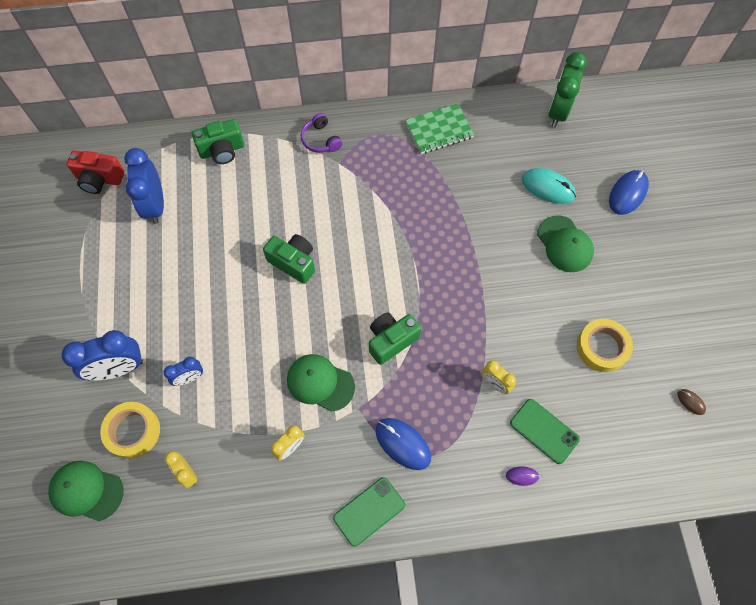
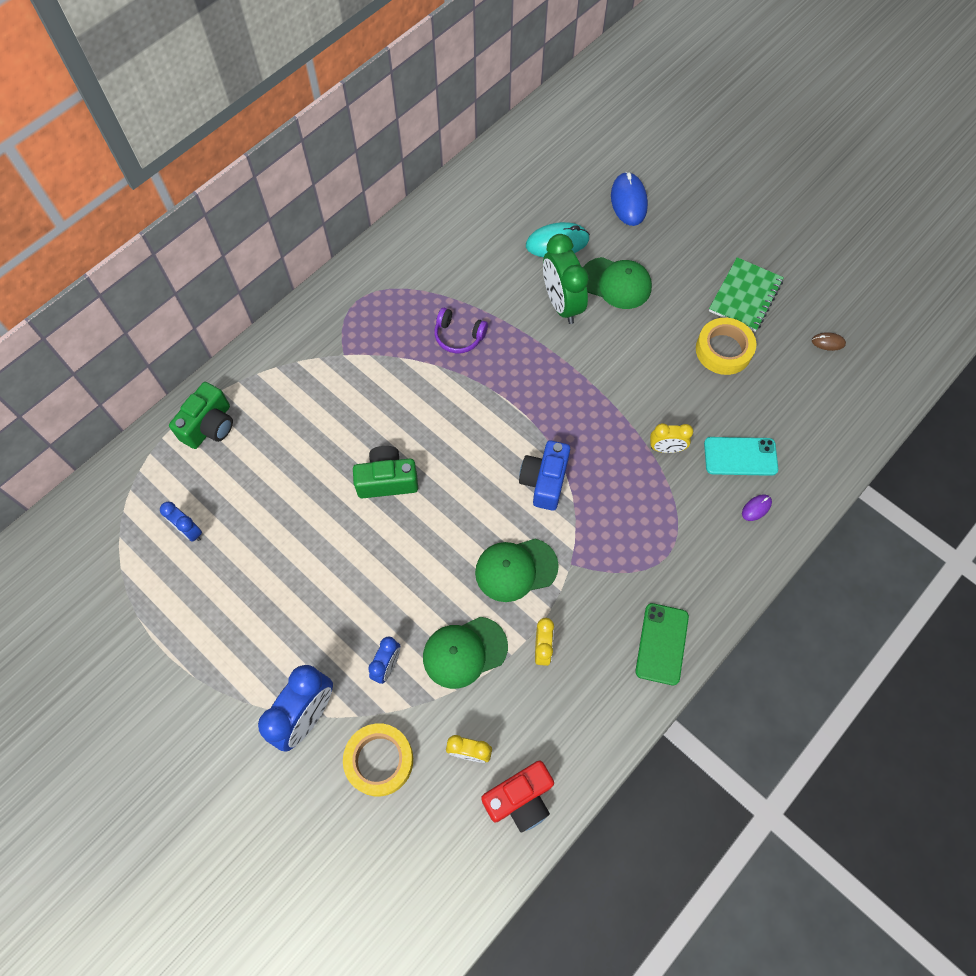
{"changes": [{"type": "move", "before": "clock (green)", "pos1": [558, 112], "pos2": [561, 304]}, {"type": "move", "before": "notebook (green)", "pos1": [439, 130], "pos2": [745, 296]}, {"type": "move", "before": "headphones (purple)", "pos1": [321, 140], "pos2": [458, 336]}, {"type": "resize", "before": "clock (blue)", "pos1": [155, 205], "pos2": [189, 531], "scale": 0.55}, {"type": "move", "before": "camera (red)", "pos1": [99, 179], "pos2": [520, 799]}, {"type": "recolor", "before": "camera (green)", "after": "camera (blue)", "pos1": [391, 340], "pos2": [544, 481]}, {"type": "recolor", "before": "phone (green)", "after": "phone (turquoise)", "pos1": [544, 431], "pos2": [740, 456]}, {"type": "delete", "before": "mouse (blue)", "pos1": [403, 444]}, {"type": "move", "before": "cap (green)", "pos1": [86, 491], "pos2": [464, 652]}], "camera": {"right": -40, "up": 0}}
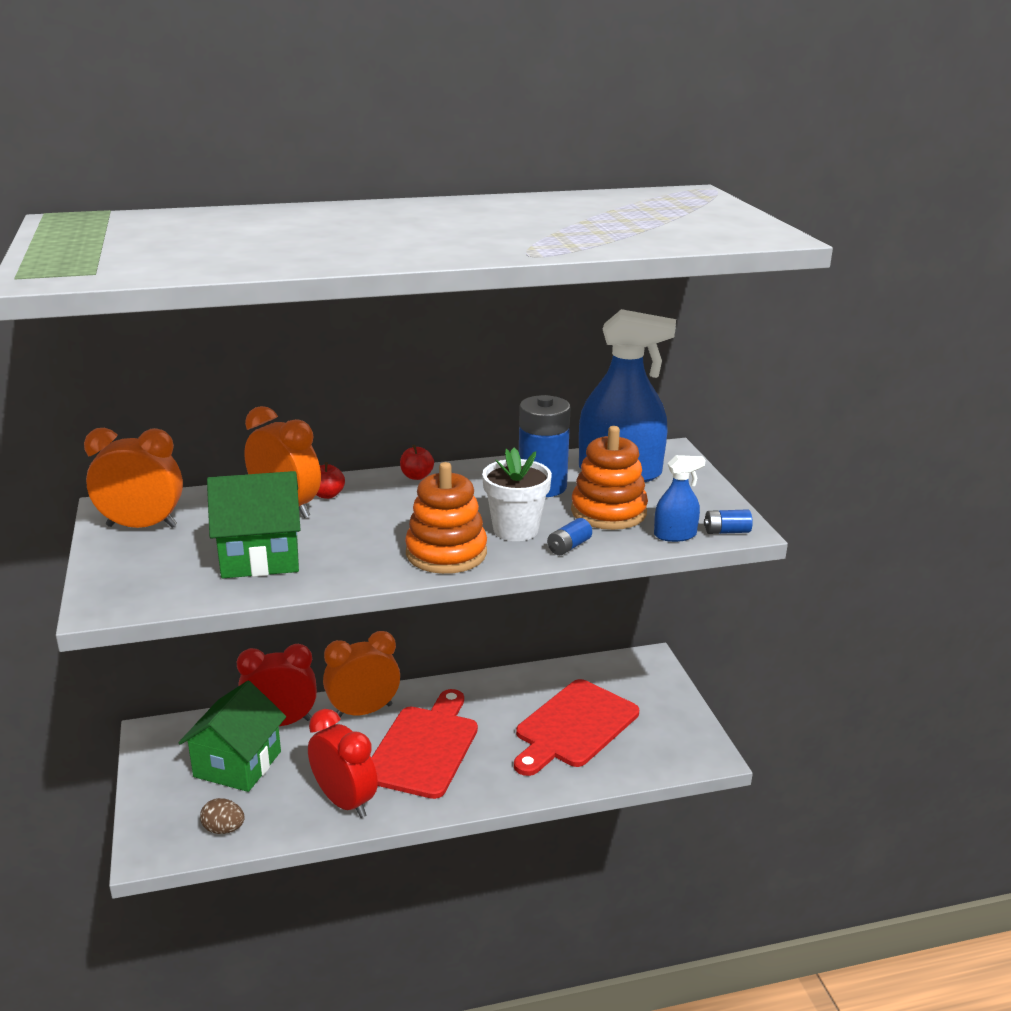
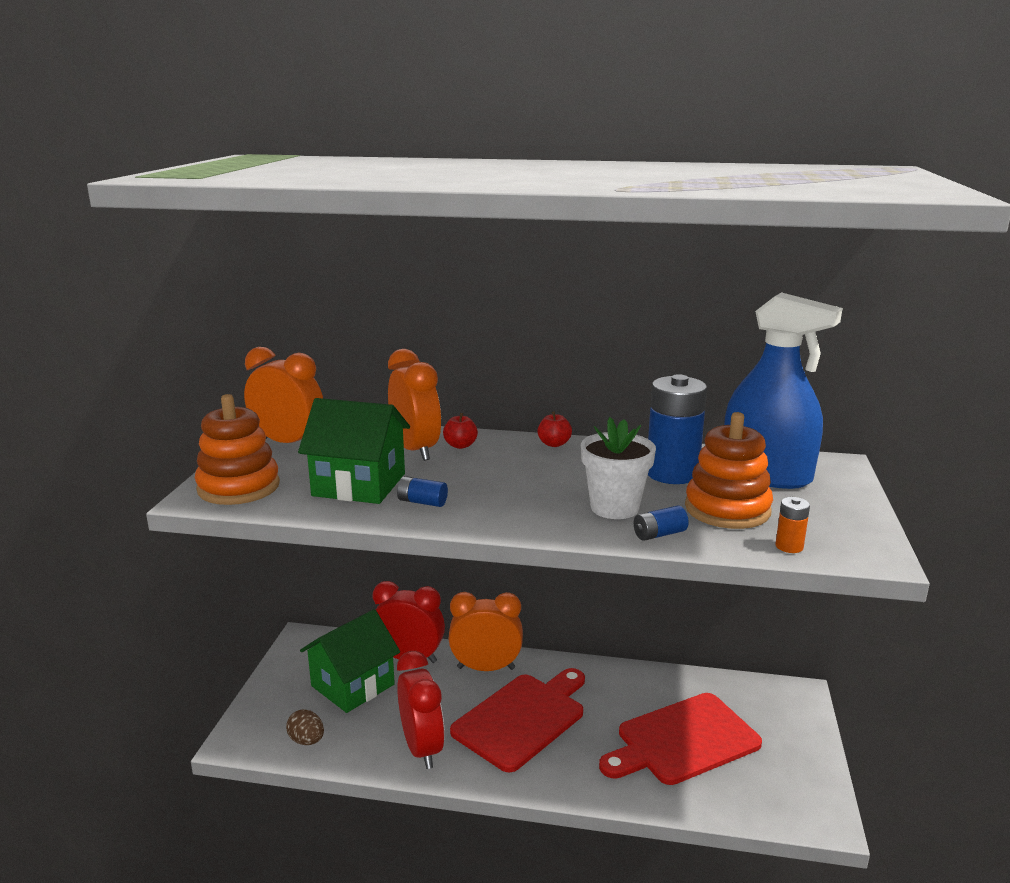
{"changes": [{"type": "replace", "before": "spray bottle (blue)", "after": "battery (orange)", "pos1": [675, 535], "pos2": [789, 546]}, {"type": "move", "before": "stacking toy (orange)", "pos1": [446, 553], "pos2": [238, 487]}, {"type": "move", "before": "battery (blue)", "pos1": [726, 531], "pos2": [422, 502]}], "camera": {"right": 25, "up": -5}}
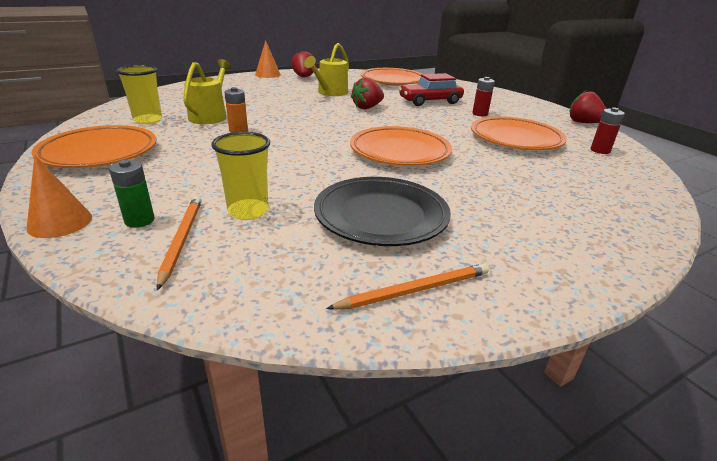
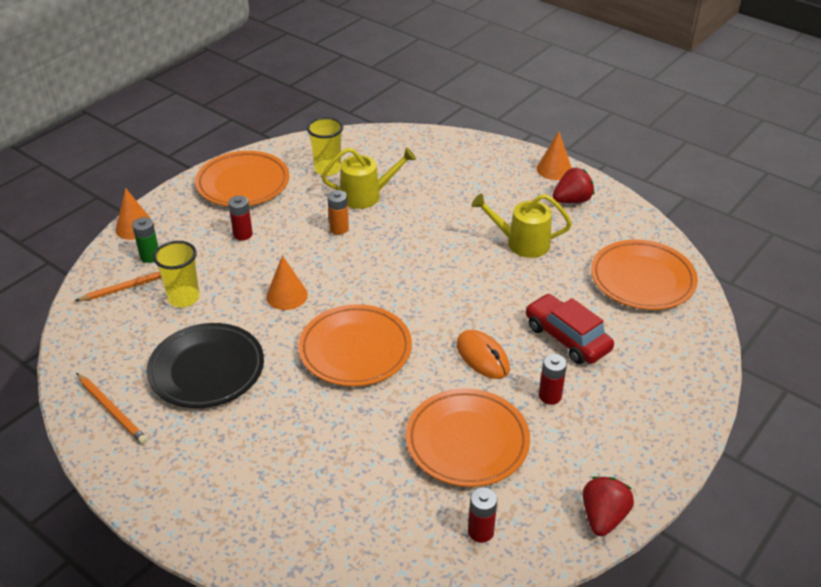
{"changes": [{"type": "delete", "before": "strawberry (red)", "pos1": [367, 107]}, {"type": "insert", "after": "battery (red)", "pos2": [243, 234]}, {"type": "insert", "after": "cone (orange)", "pos2": [287, 295]}, {"type": "insert", "after": "mouse (orange)", "pos2": [482, 357]}], "camera": {"right": 70, "up": 10}}
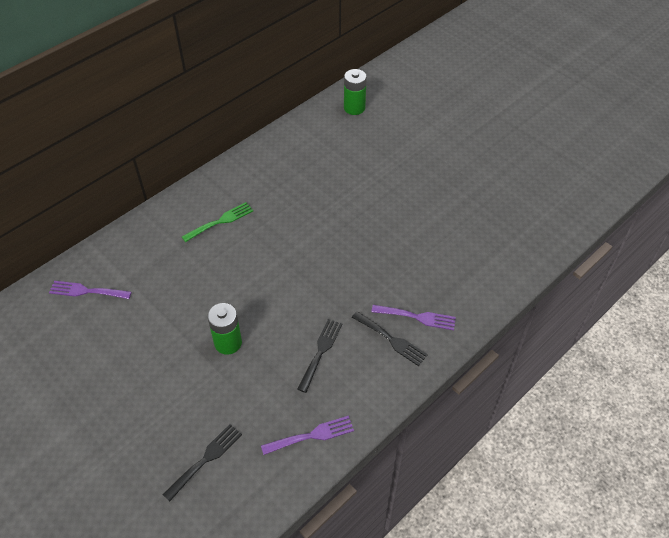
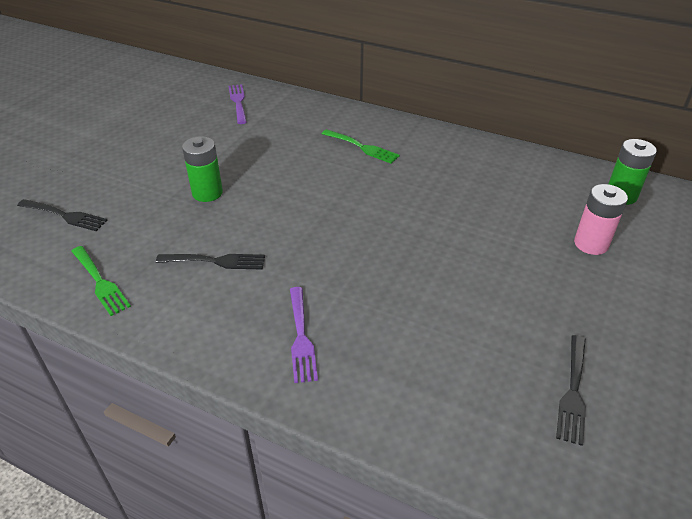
{"changes": [{"type": "move", "before": "fork (black)", "pos1": [391, 339], "pos2": [573, 392]}, {"type": "recolor", "before": "fork (purple)", "after": "fork (green)", "pos1": [312, 435], "pos2": [100, 282]}, {"type": "insert", "after": "battery (pink)", "pos2": [591, 244]}], "camera": {"right": 70, "up": -10}}
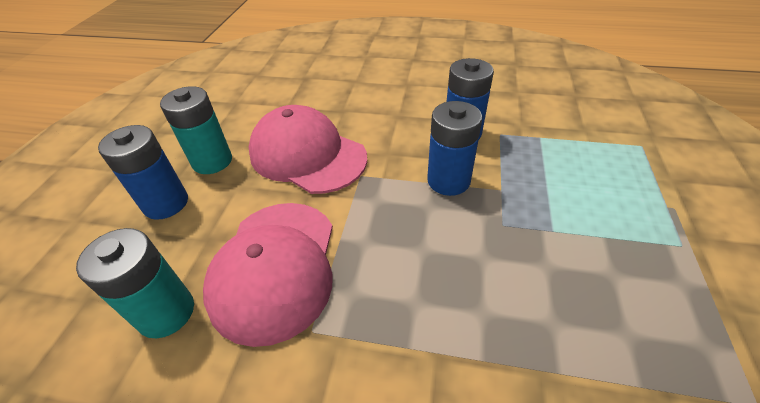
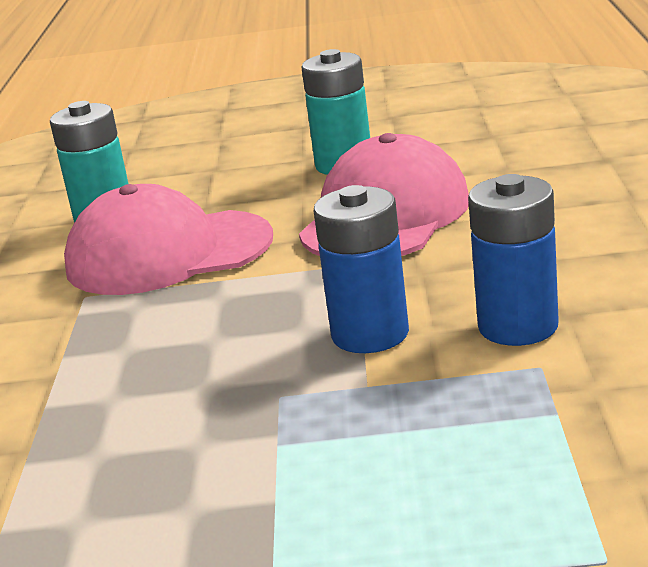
{"changes": [{"type": "delete", "before": "battery (blue)", "pos1": [166, 203]}], "camera": {"right": 80, "up": -20}}
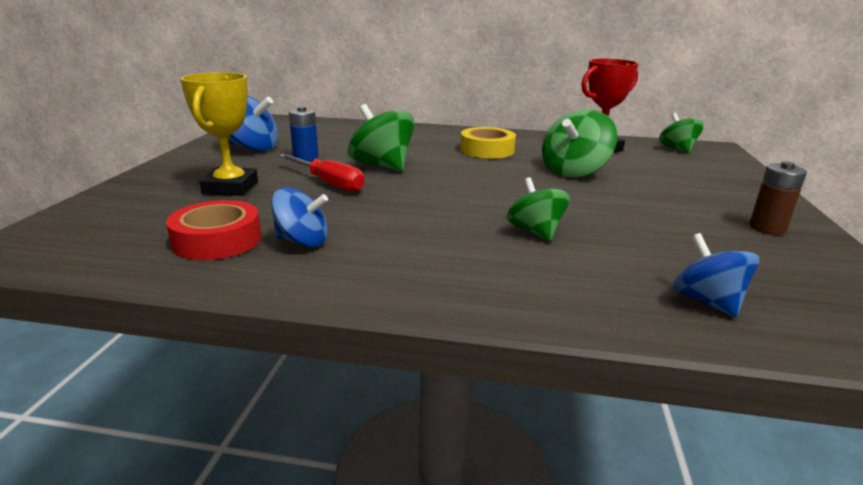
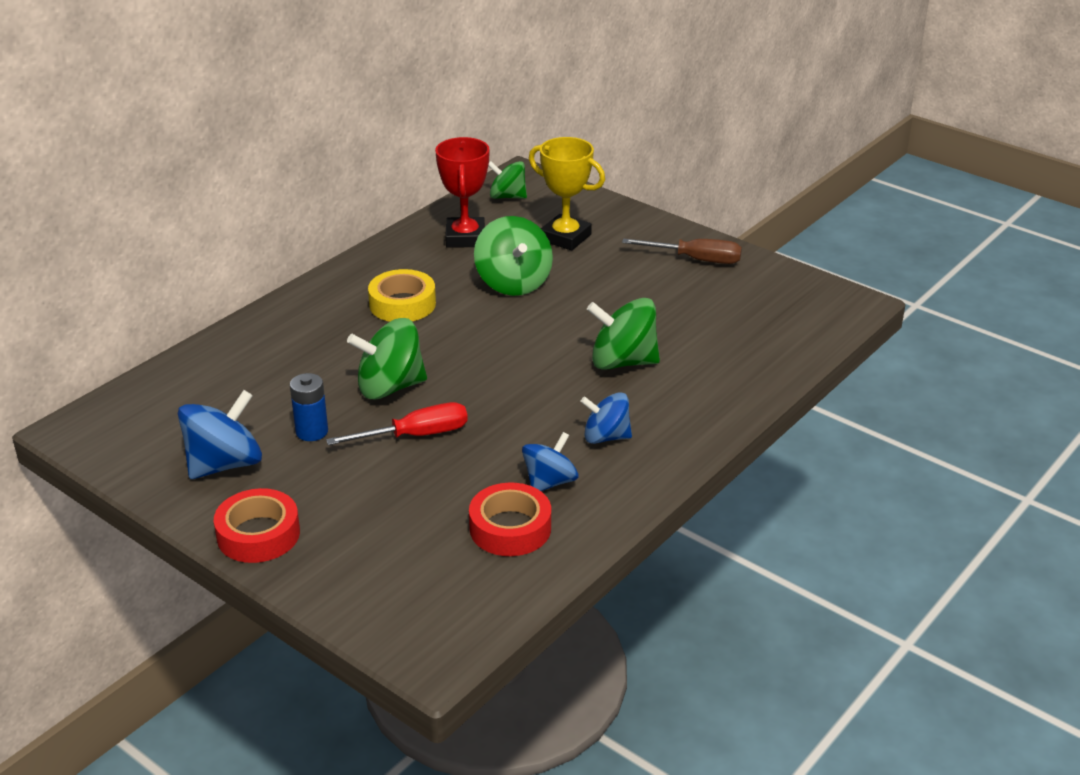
{"changes": [{"type": "move", "before": "trophy (yellow)", "pos1": [230, 188], "pos2": [565, 237]}, {"type": "replace", "before": "battery (brown)", "after": "screwdriver (brown)", "pos1": [767, 227], "pos2": [696, 259]}, {"type": "resize", "before": "spinning top (green)", "pos1": [535, 232], "pos2": [622, 362], "scale": 1.52}, {"type": "move", "before": "spinning top (blue)", "pos1": [707, 301], "pos2": [606, 437]}, {"type": "insert", "after": "tape (red)", "pos2": [258, 534]}], "camera": {"right": -60, "up": 10}}
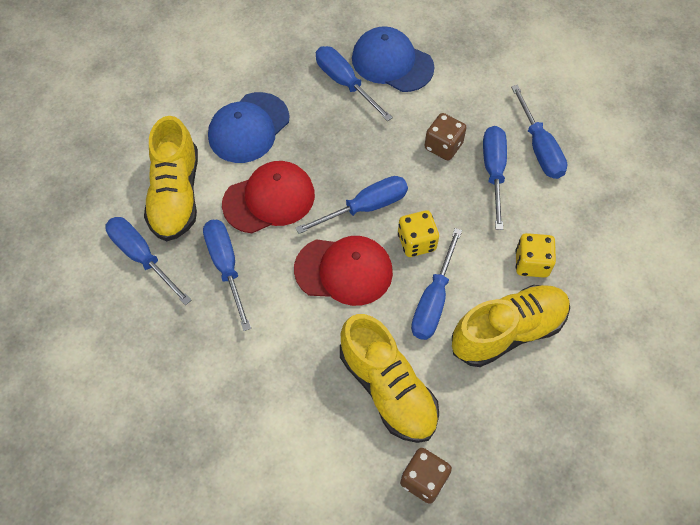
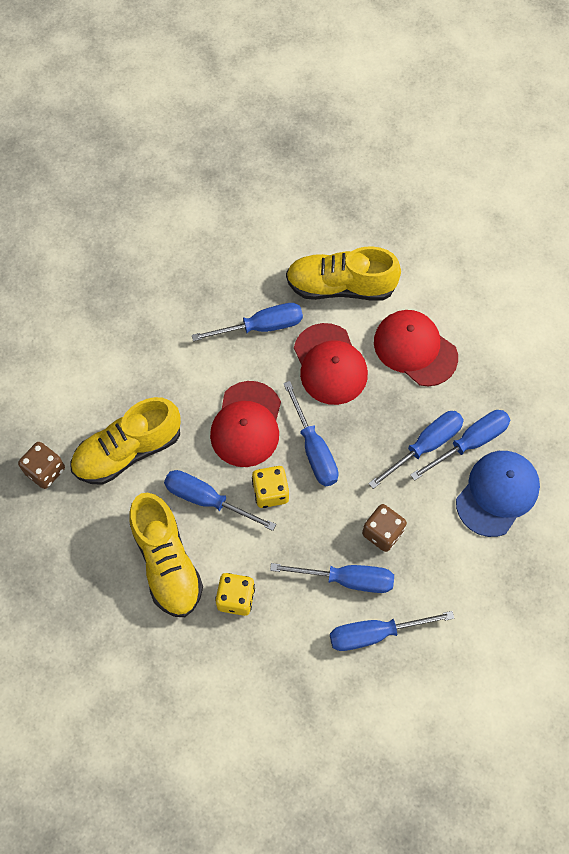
{"changes": [{"type": "recolor", "before": "cap (blue)", "after": "cap (red)", "pos1": [248, 128], "pos2": [415, 349]}, {"type": "move", "before": "screwdriver (blue)", "pos1": [142, 257], "pos2": [425, 446]}], "camera": {"right": 95, "up": 5}}
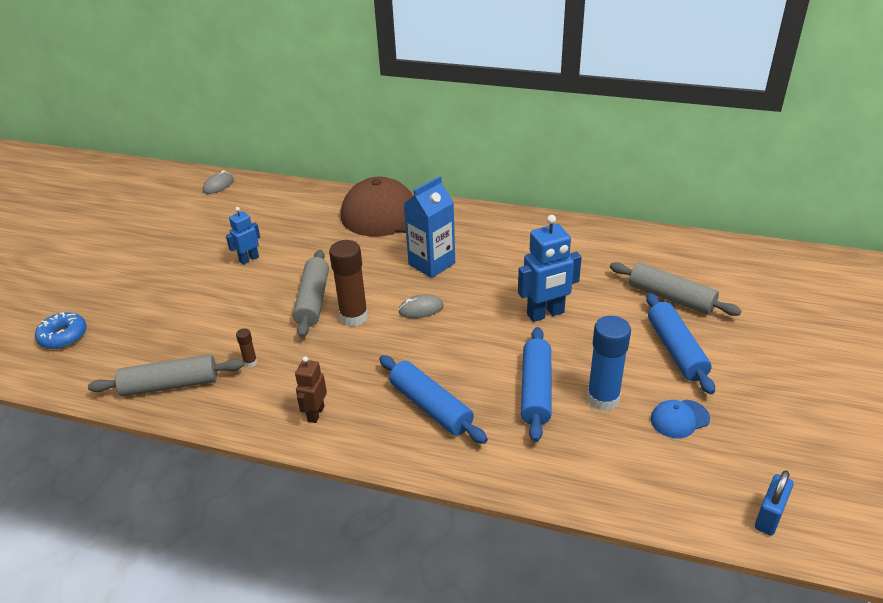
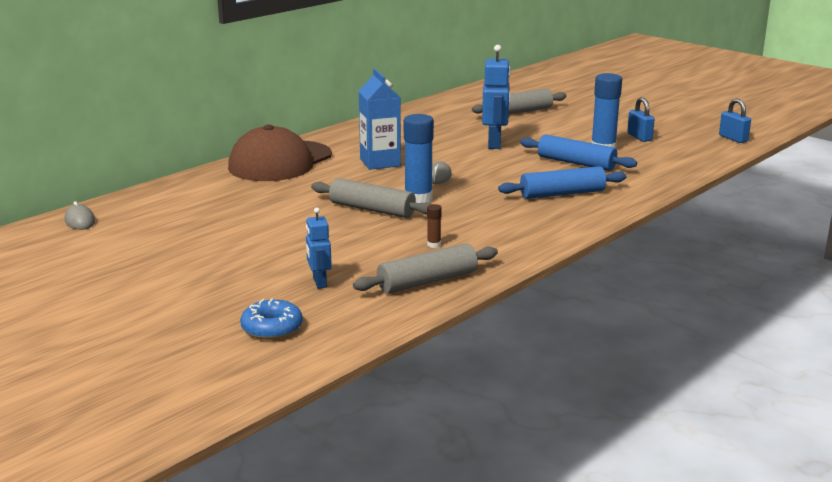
{"changes": [{"type": "move", "before": "robot (blue)", "pos1": [249, 259], "pos2": [319, 283]}, {"type": "recolor", "before": "glue stick (brown)", "after": "glue stick (blue)", "pos1": [354, 317], "pos2": [418, 199]}, {"type": "delete", "before": "rolling pin (blue)", "pos1": [676, 350]}, {"type": "rotate", "before": "rolling pin (grey)", "pos1": [170, 385], "pos2": [427, 281], "turn": 45}, {"type": "delete", "before": "robot (brown)", "pos1": [315, 414]}, {"type": "replace", "before": "cap (blue)", "after": "padlock (blue)", "pos1": [679, 419], "pos2": [639, 137]}], "camera": {"right": -65, "up": -15}}
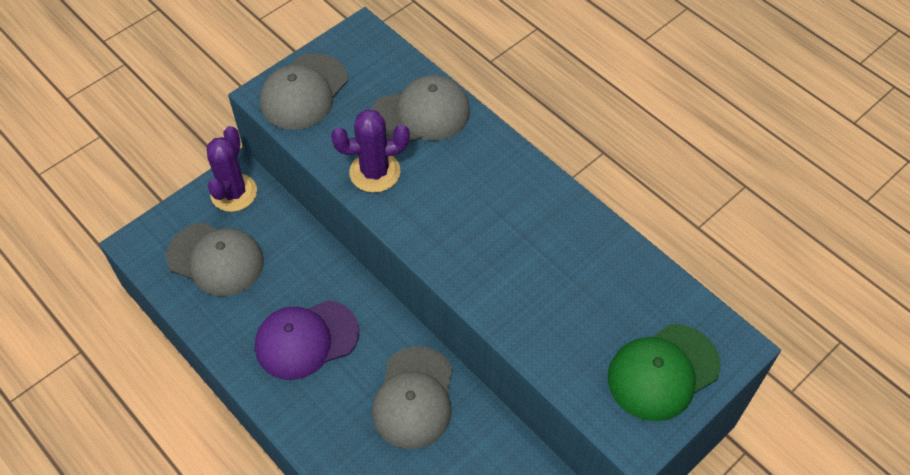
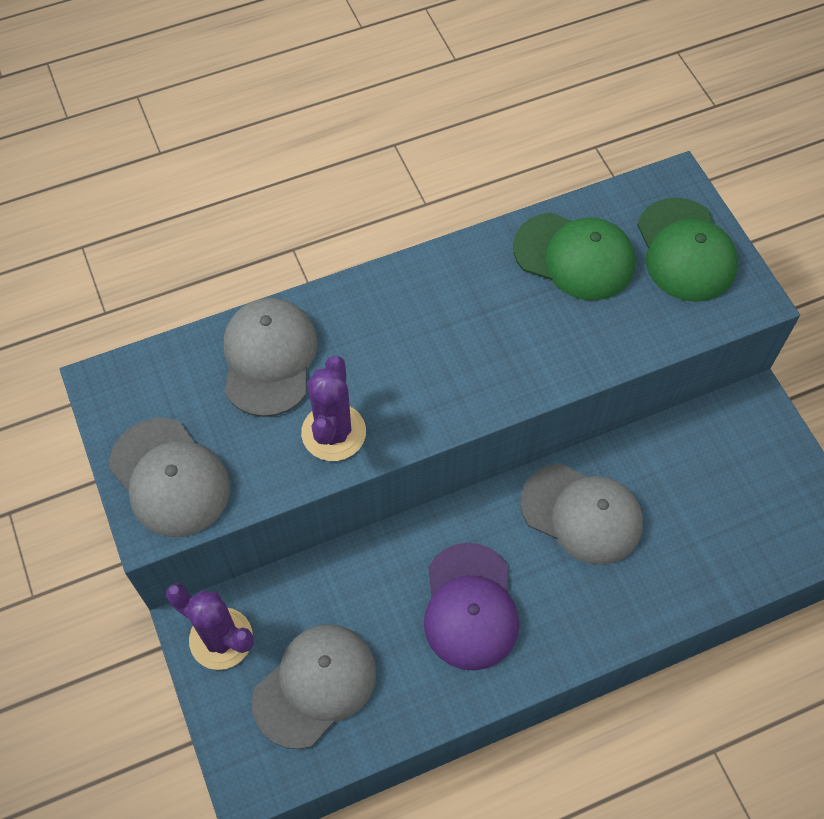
{"changes": [{"type": "insert", "after": "cap (green)", "pos2": [574, 256]}], "camera": {"right": -70, "up": 5}}
